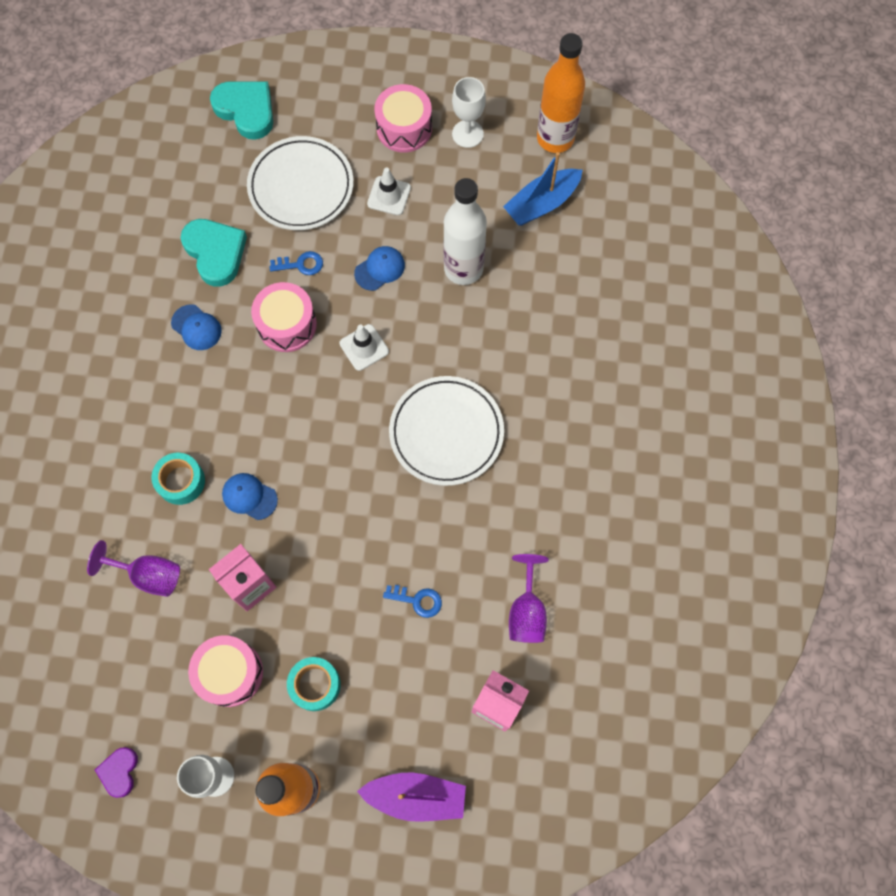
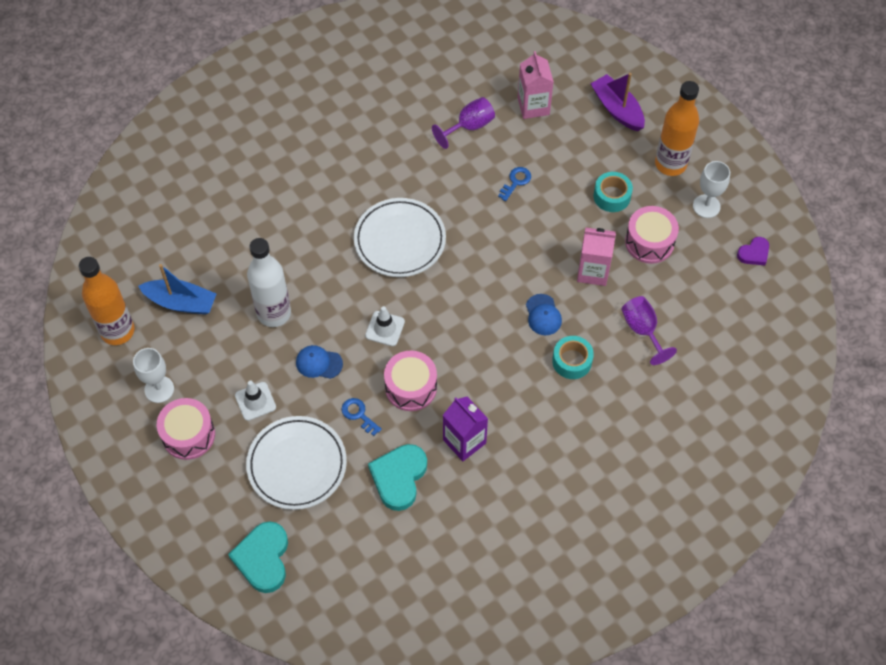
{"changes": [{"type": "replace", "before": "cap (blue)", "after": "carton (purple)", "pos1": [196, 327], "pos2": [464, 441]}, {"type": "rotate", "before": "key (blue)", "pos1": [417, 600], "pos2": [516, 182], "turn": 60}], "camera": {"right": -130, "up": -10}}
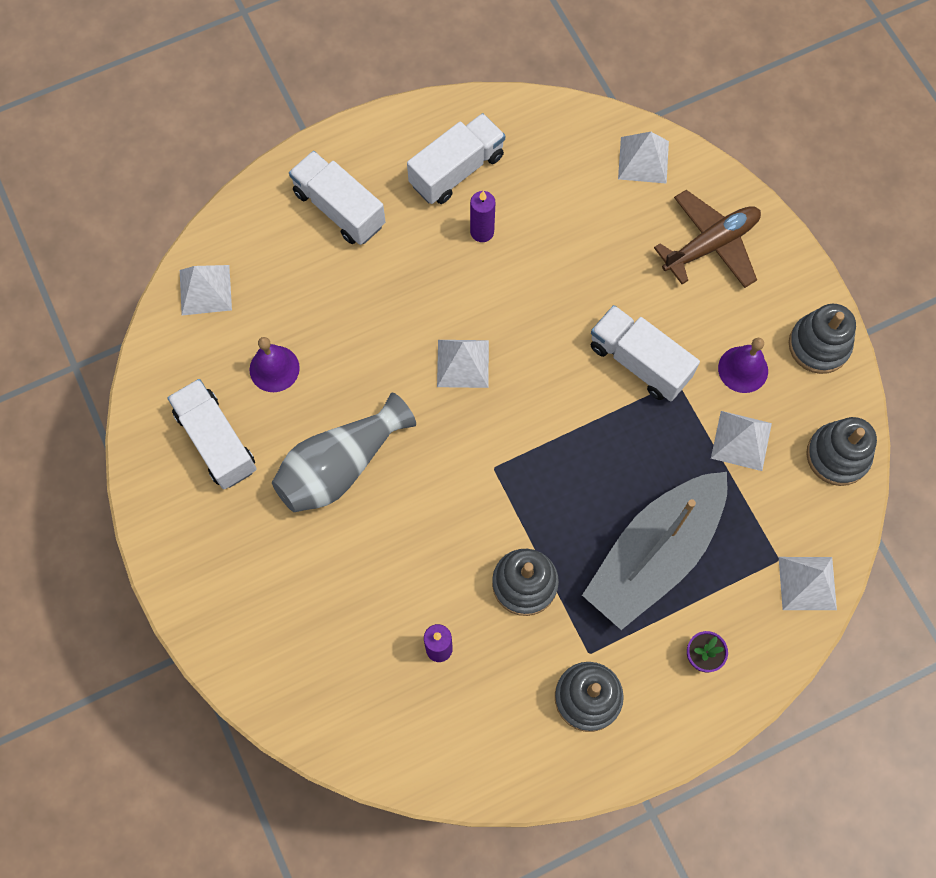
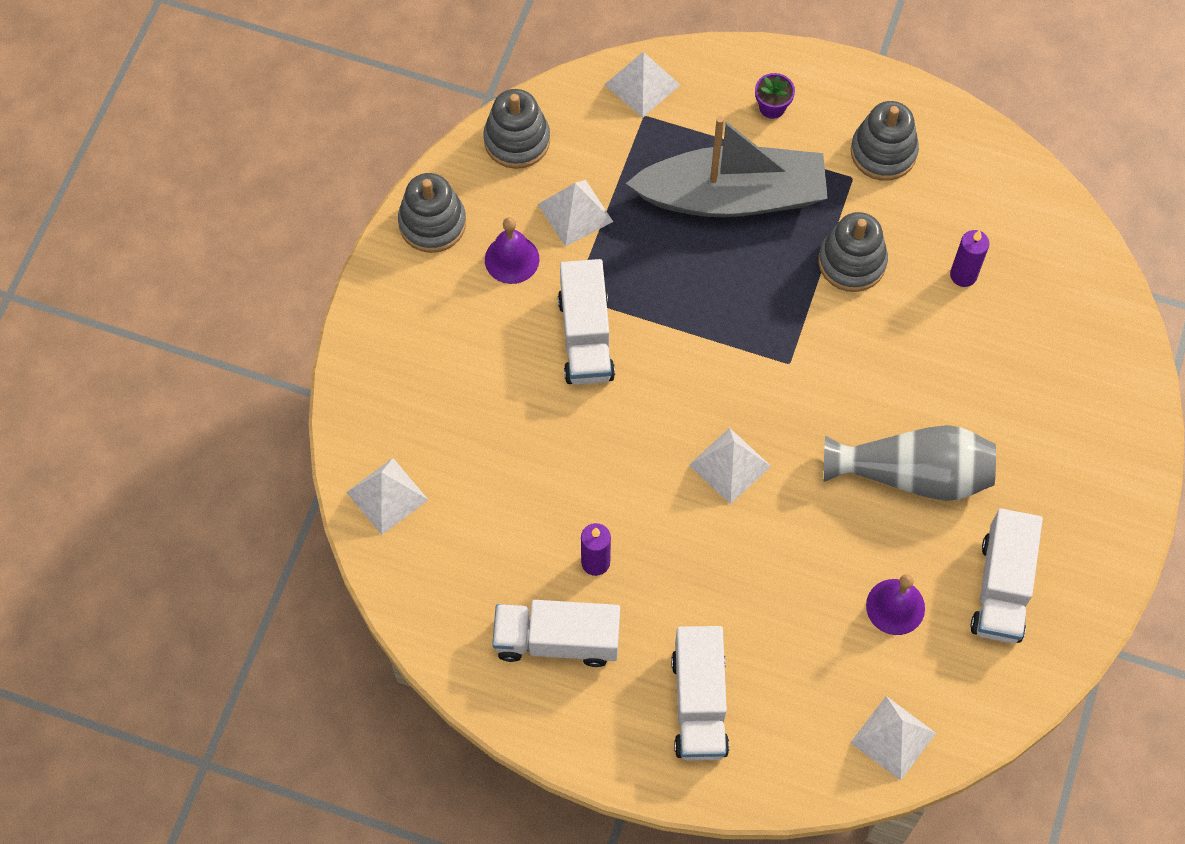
{"changes": [{"type": "delete", "before": "plane (brown)", "pos1": [710, 245]}], "camera": {"right": -135, "up": -5}}
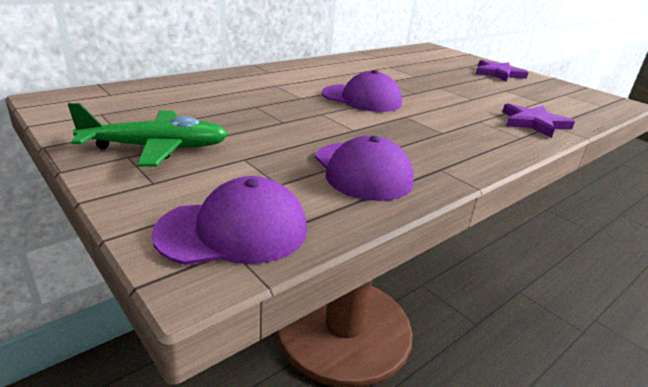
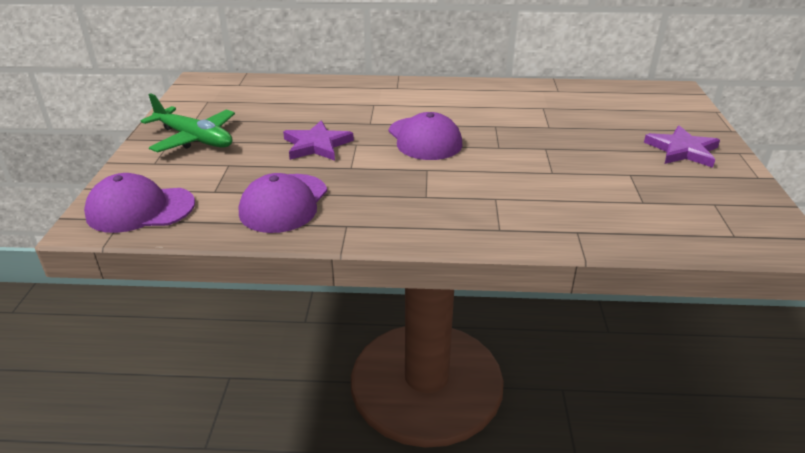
{"changes": [{"type": "move", "before": "star (purple)", "pos1": [533, 123], "pos2": [317, 145]}, {"type": "rotate", "before": "cap (purple)", "pos1": [233, 230], "pos2": [140, 209], "turn": 150}], "camera": {"right": 45, "up": 5}}
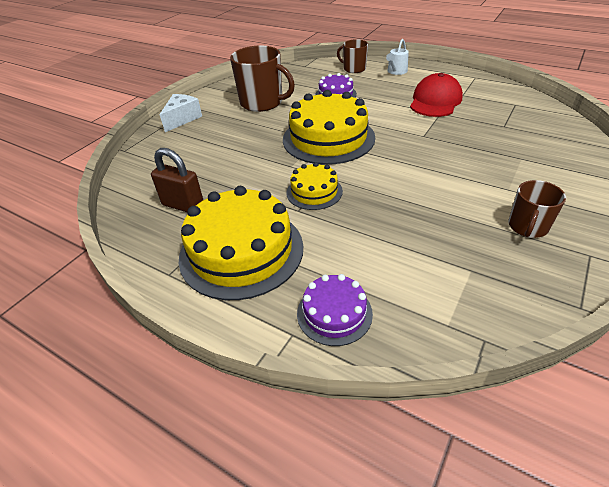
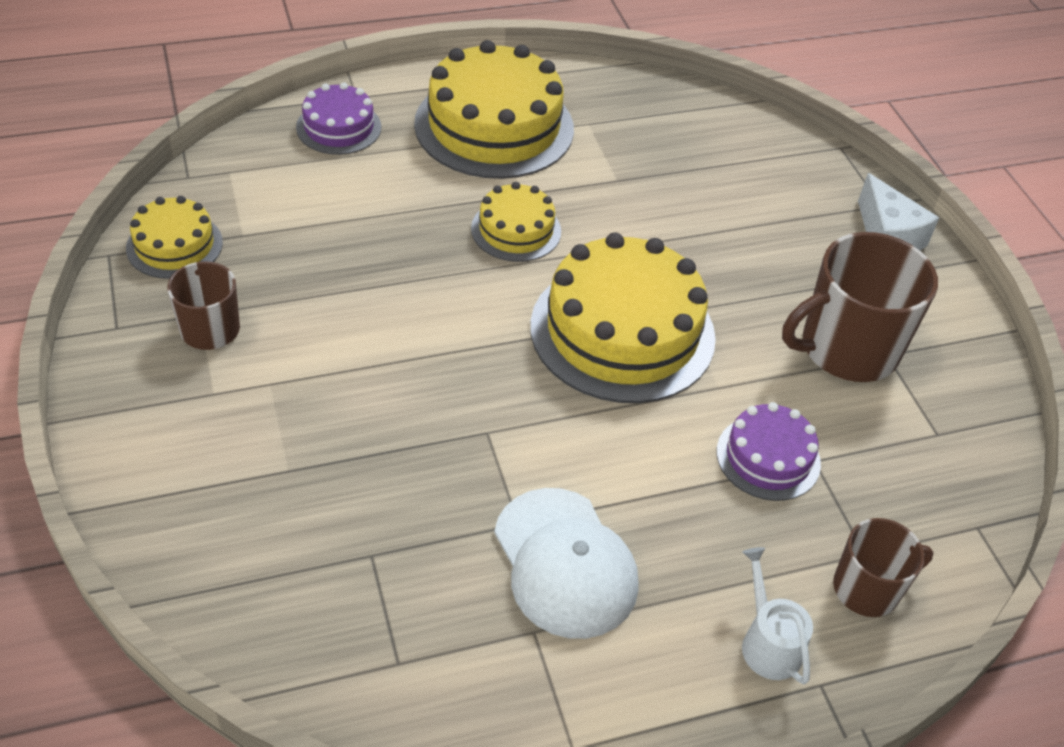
{"changes": [{"type": "recolor", "before": "cap (red)", "after": "cap (white)", "pos1": [435, 101], "pos2": [565, 563]}, {"type": "delete", "before": "padlock (brown)", "pos1": [183, 205]}, {"type": "insert", "after": "cake (yellow)", "pos2": [174, 245]}], "camera": {"right": 125, "up": 5}}
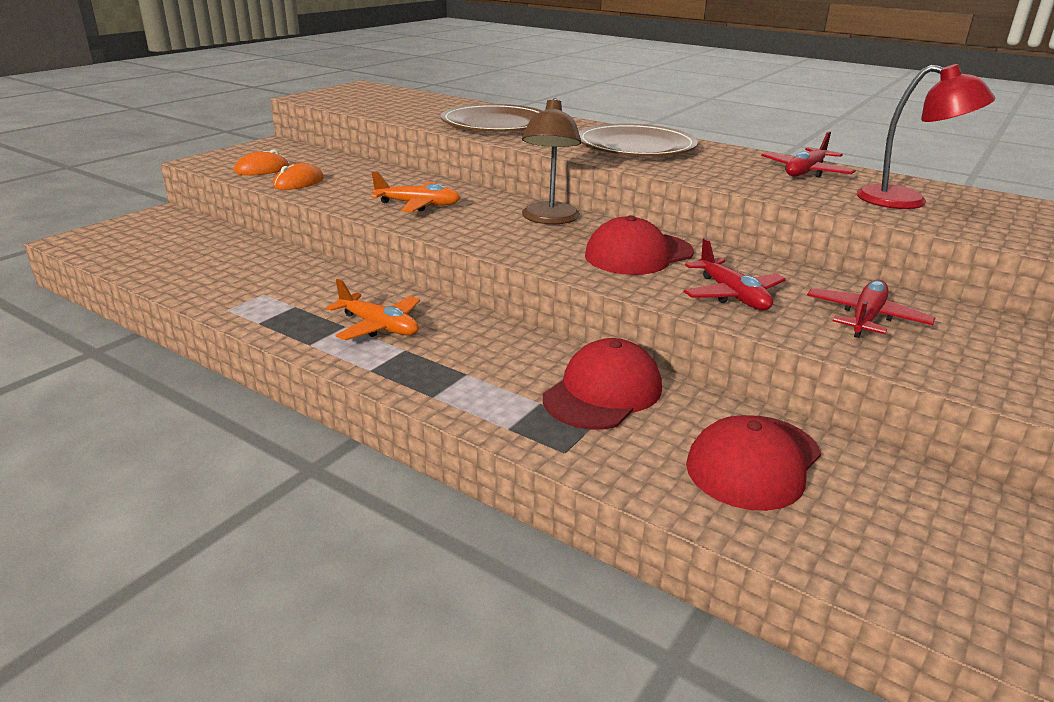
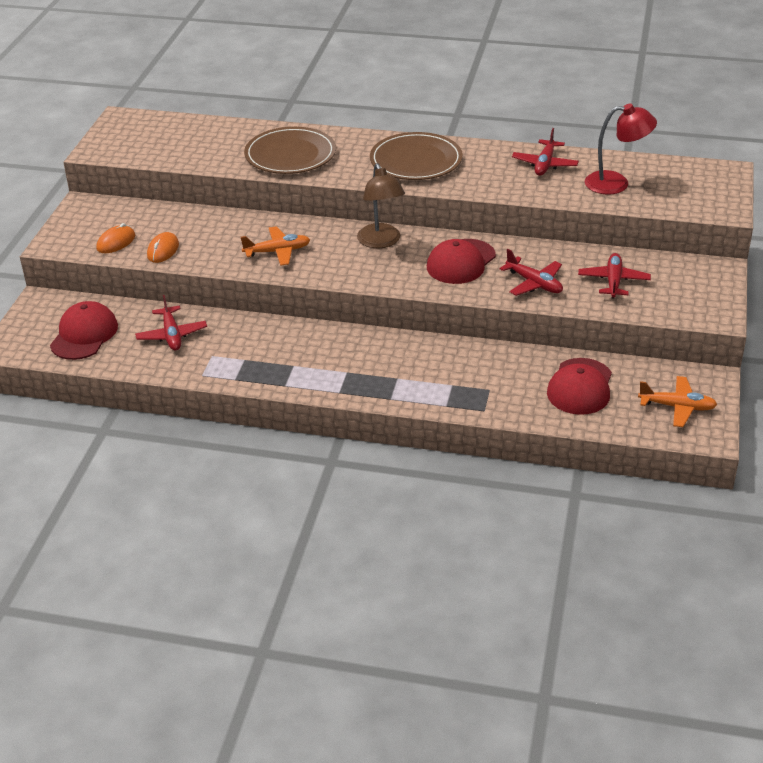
{"changes": [{"type": "move", "before": "plane (orange)", "pos1": [379, 326], "pos2": [677, 407]}, {"type": "move", "before": "cap (red)", "pos1": [603, 392], "pos2": [84, 335]}, {"type": "insert", "after": "plane (red)", "pos2": [172, 335]}], "camera": {"right": -20, "up": 10}}
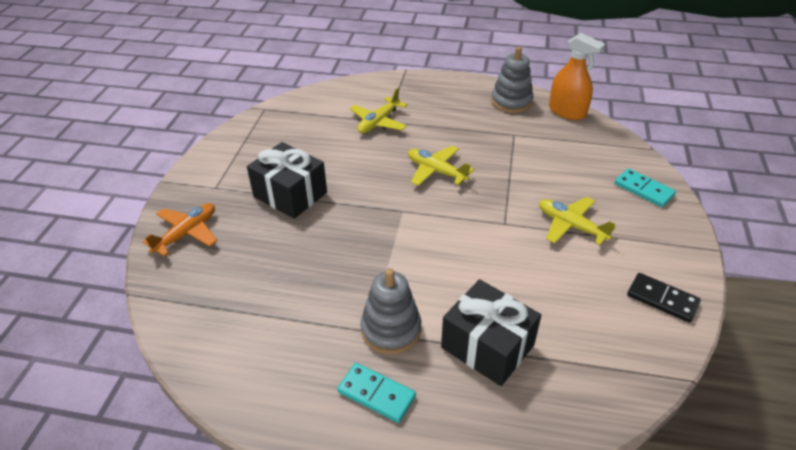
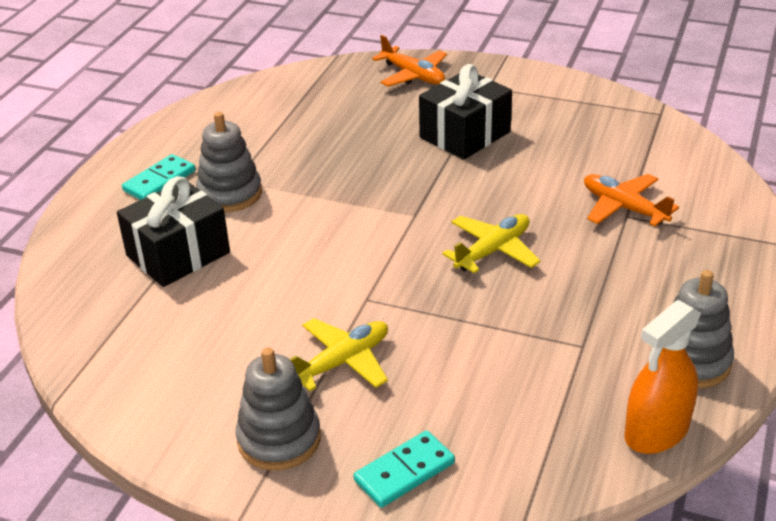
{"changes": [{"type": "recolor", "before": "plane (yellow)", "after": "plane (orange)", "pos1": [378, 122], "pos2": [623, 208]}, {"type": "delete", "before": "domino (black)", "pos1": [662, 299]}, {"type": "insert", "after": "stacking toy (grey)", "pos2": [279, 439]}], "camera": {"right": 100, "up": -5}}
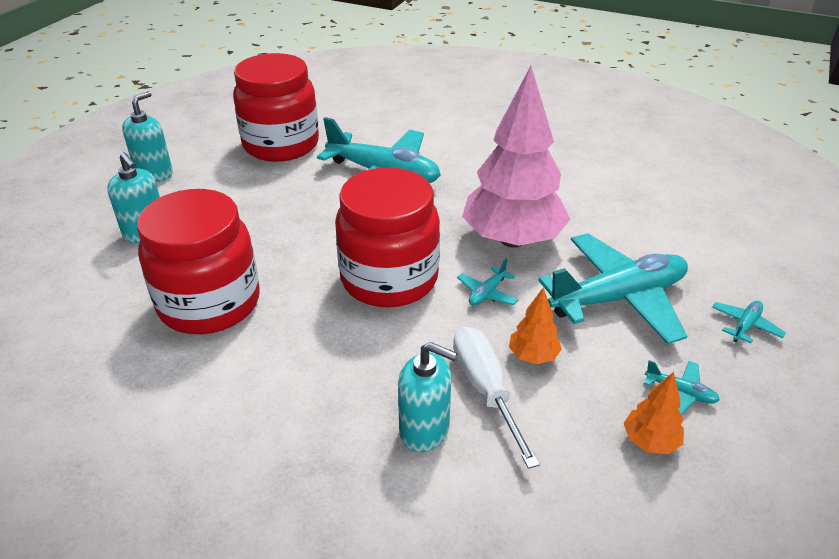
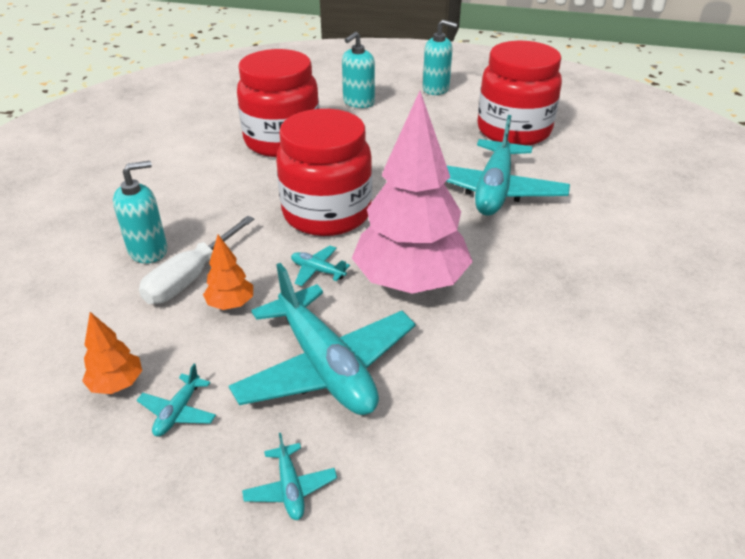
{"changes": [{"type": "rotate", "before": "plane (turquoise)", "pos1": [745, 326], "pos2": [290, 488], "turn": 45}, {"type": "rotate", "before": "screwdriver (white)", "pos1": [485, 389], "pos2": [190, 278], "turn": 150}, {"type": "rotate", "before": "soap dispenser (turquoise)", "pos1": [424, 430], "pos2": [148, 250], "turn": -135}], "camera": {"right": 80, "up": 0}}
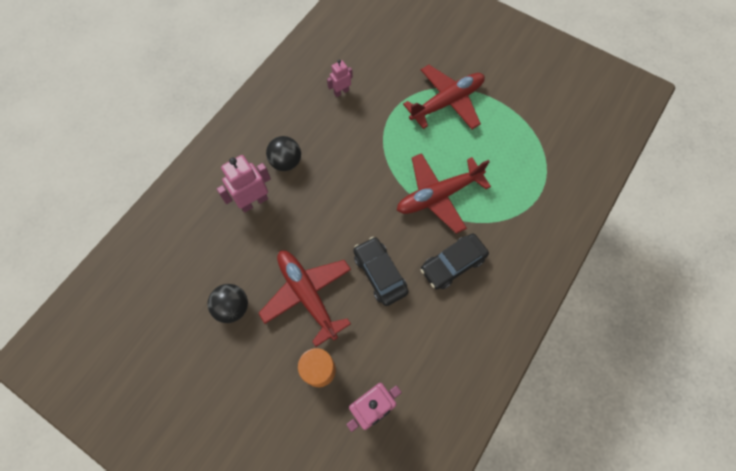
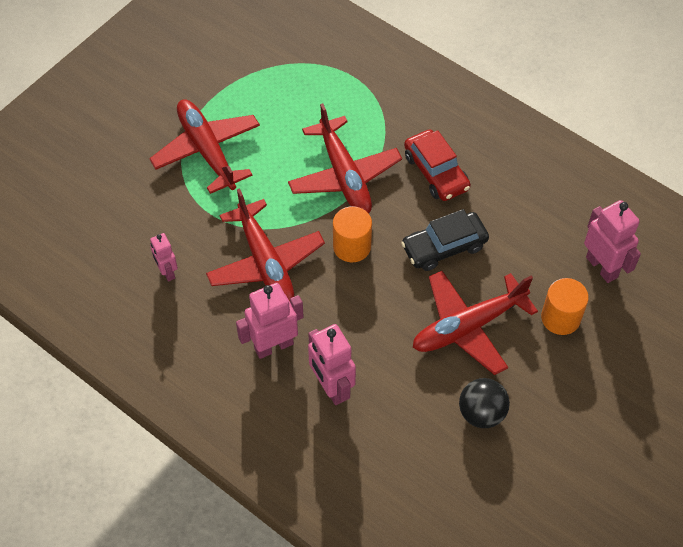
{"changes": [{"type": "replace", "before": "ball (black)", "after": "robot (pink)", "pos1": [286, 162], "pos2": [273, 346]}, {"type": "recolor", "before": "car (black)", "after": "car (red)", "pos1": [452, 264], "pos2": [436, 172]}, {"type": "insert", "after": "plane (red)", "pos2": [265, 263]}, {"type": "insert", "after": "cylinder (orange)", "pos2": [352, 246]}], "camera": {"right": -85, "up": -10}}
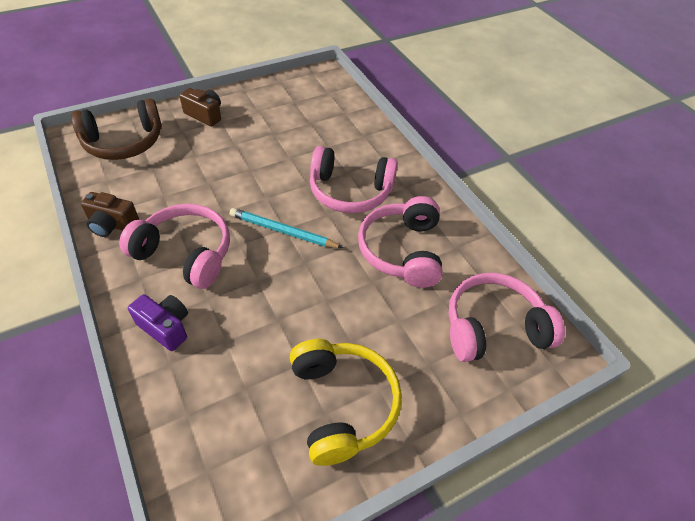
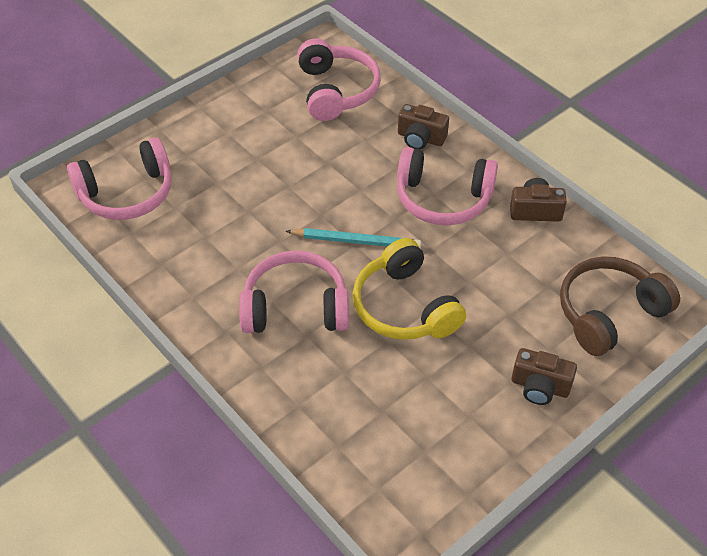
{"changes": [{"type": "move", "before": "headphones (pink)", "pos1": [402, 251], "pos2": [336, 91]}, {"type": "recolor", "before": "camera (purple)", "after": "camera (brown)", "pos1": [165, 327], "pos2": [420, 138]}, {"type": "move", "before": "headphones (yellow)", "pos1": [342, 404], "pos2": [404, 307]}], "camera": {"right": 170, "up": 0}}
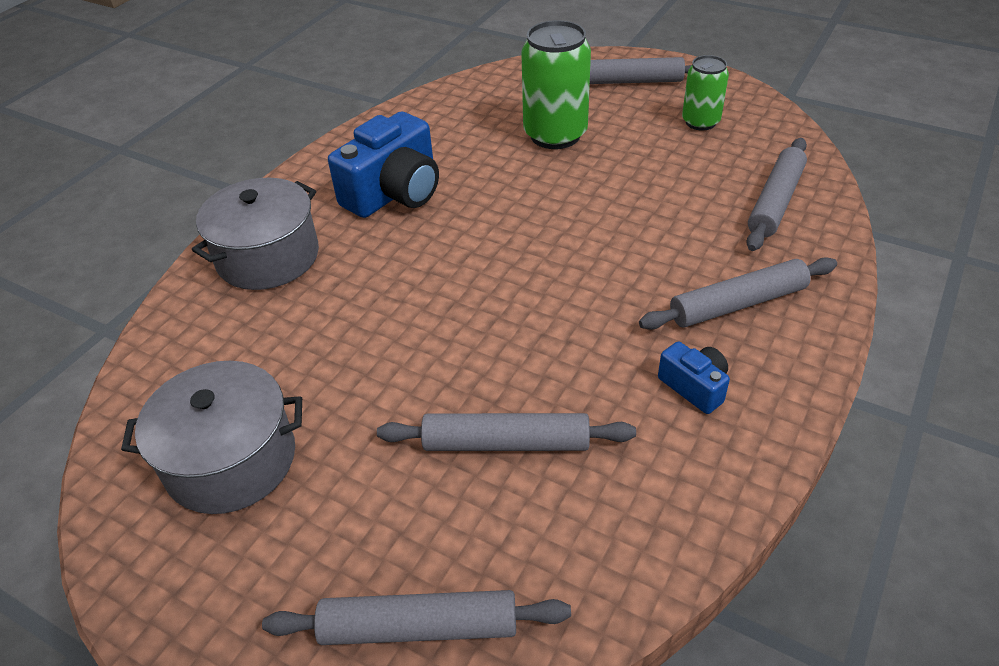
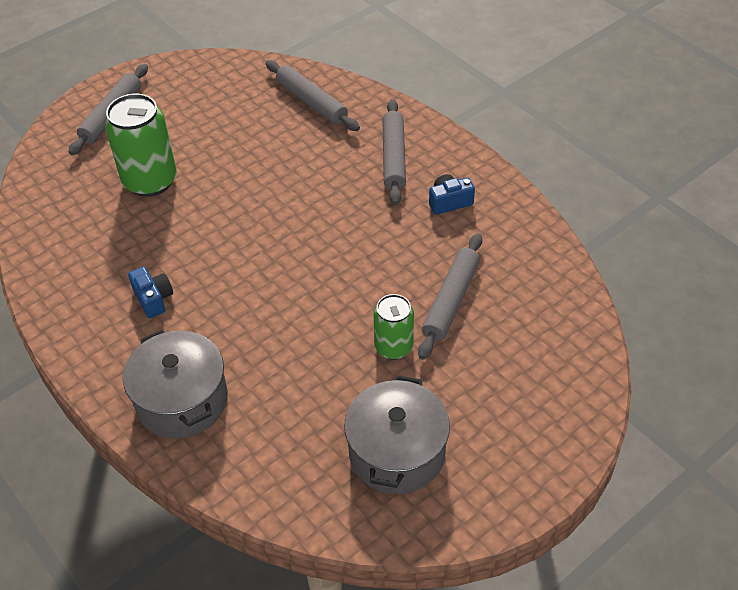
{"changes": [{"type": "move", "before": "can (green)", "pos1": [700, 122], "pos2": [393, 347]}, {"type": "resize", "before": "camera (blue)", "pos1": [394, 193], "pos2": [153, 299], "scale": 0.5}, {"type": "delete", "before": "rolling pin (grey)", "pos1": [419, 627]}], "camera": {"right": -70, "up": 5}}
